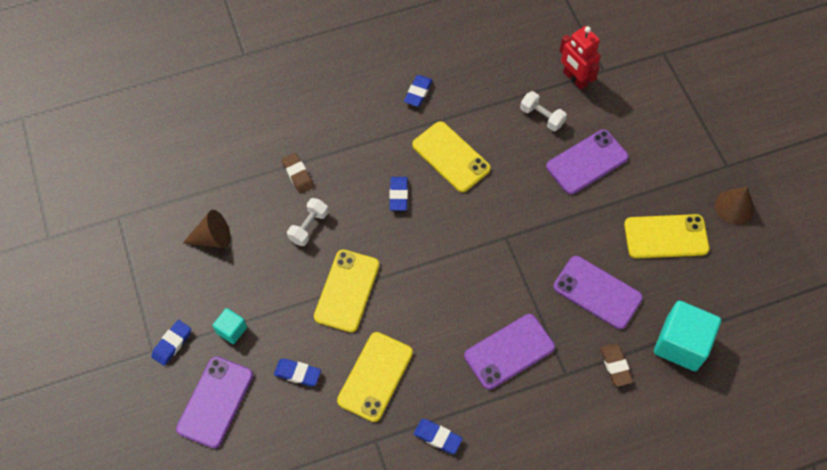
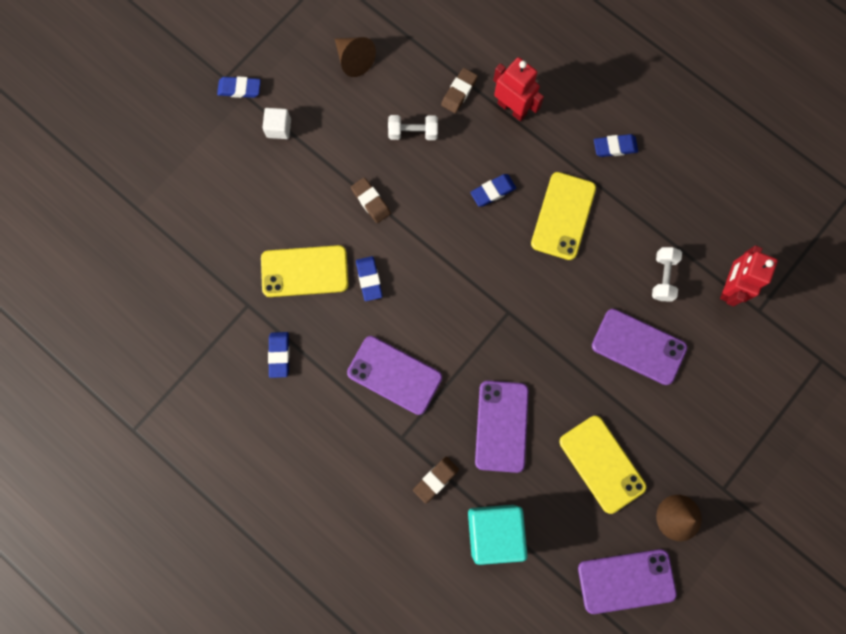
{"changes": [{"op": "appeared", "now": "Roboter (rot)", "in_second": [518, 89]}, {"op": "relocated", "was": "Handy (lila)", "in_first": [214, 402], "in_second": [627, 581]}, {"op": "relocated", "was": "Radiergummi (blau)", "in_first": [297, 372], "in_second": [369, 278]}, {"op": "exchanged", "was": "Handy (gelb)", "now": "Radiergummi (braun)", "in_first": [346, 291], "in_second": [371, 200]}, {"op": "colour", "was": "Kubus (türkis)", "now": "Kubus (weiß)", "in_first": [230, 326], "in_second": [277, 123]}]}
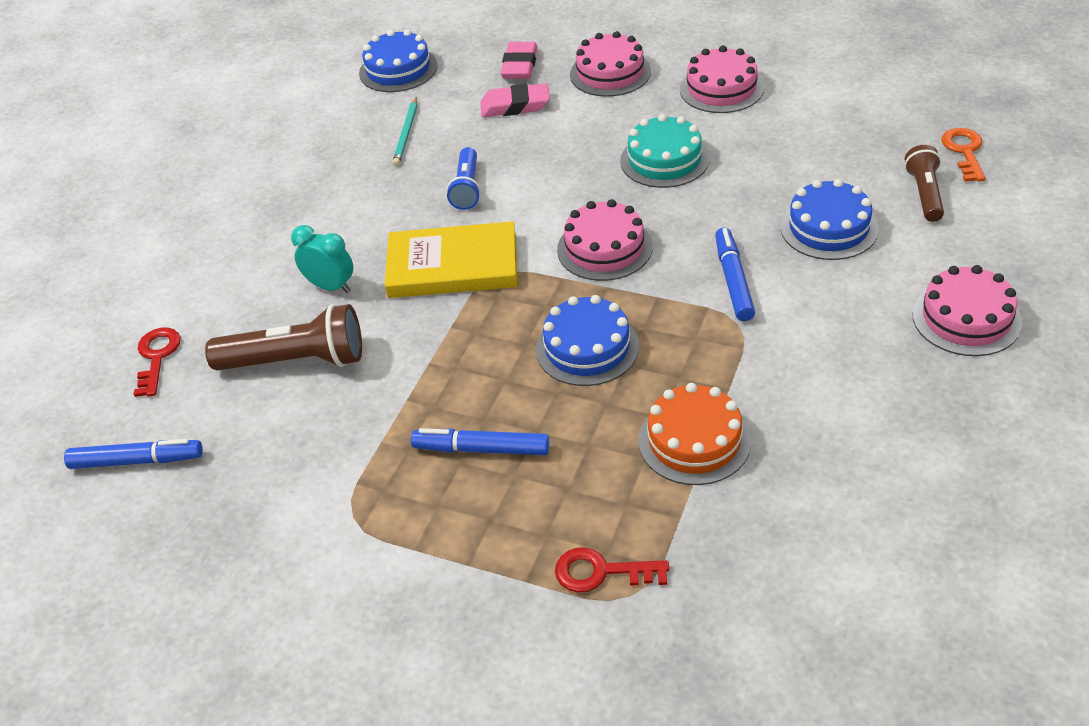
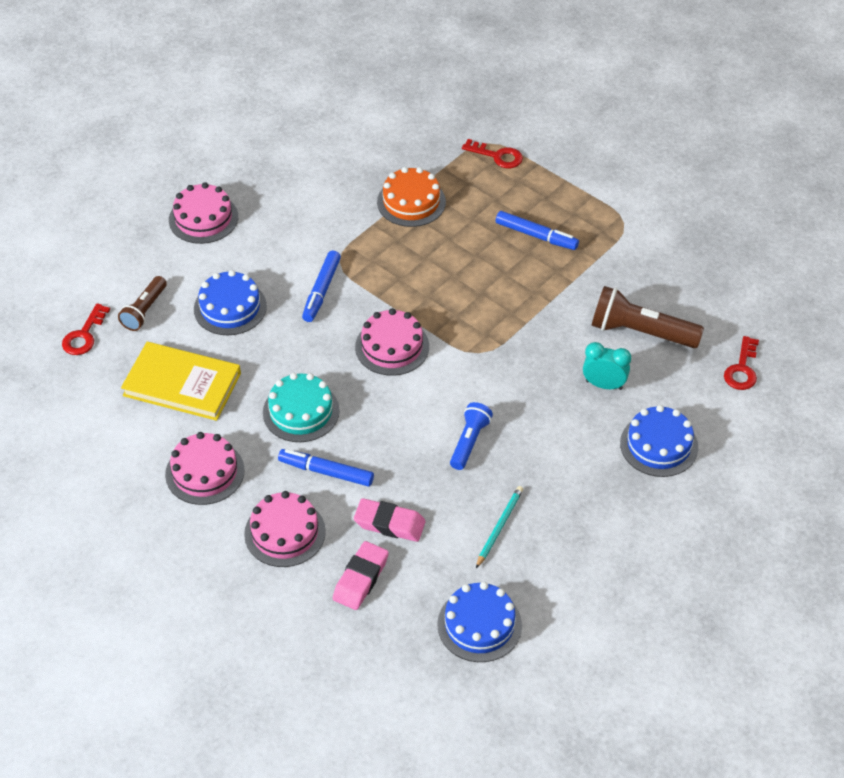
{"changes": [{"op": "relocated", "was": "Filzstift (blau)", "in_first": [133, 454], "in_second": [326, 468]}, {"op": "relocated", "was": "Buch (gelb)", "in_first": [451, 259], "in_second": [181, 381]}, {"op": "relocated", "was": "Kuchen (blau)", "in_first": [587, 340], "in_second": [659, 441]}, {"op": "colour", "was": "Schlüssel (orange)", "now": "Schlüssel (rot)", "in_first": [963, 155], "in_second": [86, 329]}, {"op": "spun", "was": "Wecker (türkis)", "in_first": [322, 259], "in_second": [607, 366], "clockwise": 150}]}
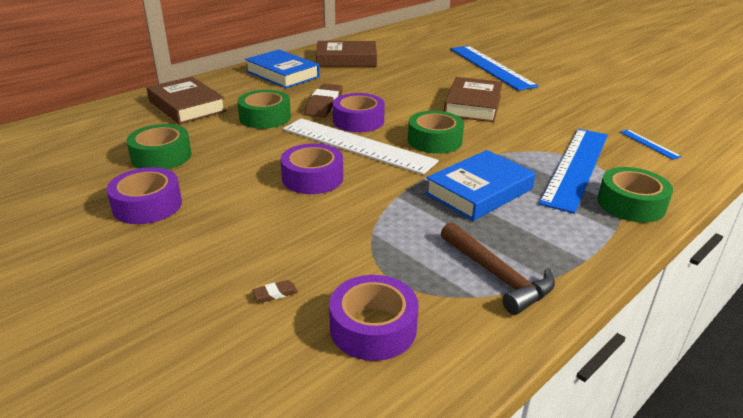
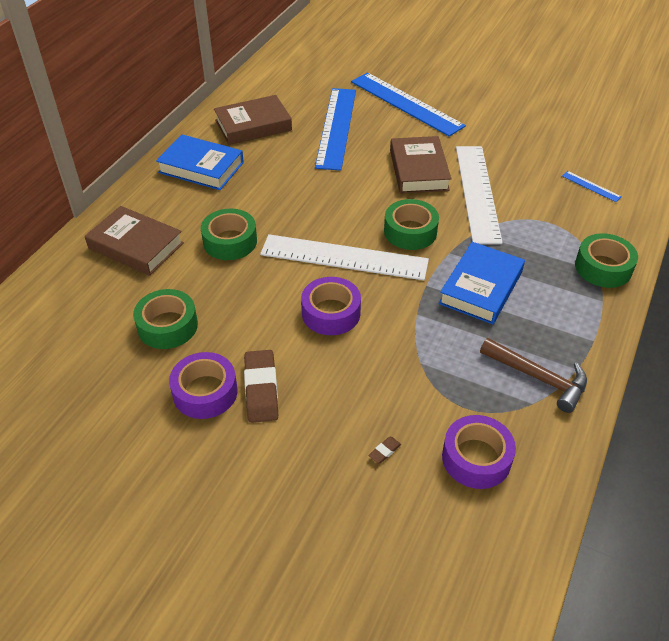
{"changes": [{"op": "missing", "was": "Klebeband (lila)", "in_first": [359, 112]}, {"op": "appeared", "now": "Lineal (weiß)", "in_second": [479, 195]}, {"op": "relocated", "was": "Radiergummi (braun)", "in_first": [324, 101], "in_second": [261, 386]}, {"op": "relocated", "was": "Lineal (blau)", "in_first": [573, 171], "in_second": [335, 129]}]}
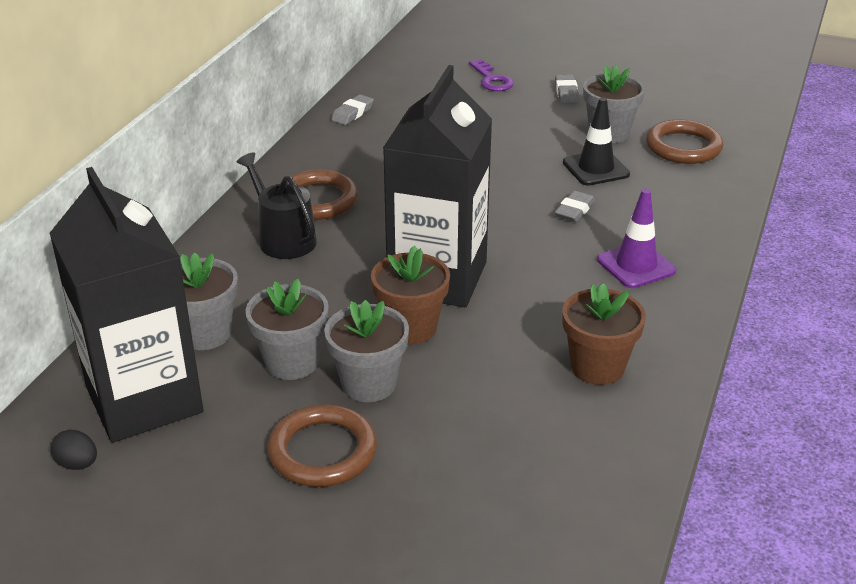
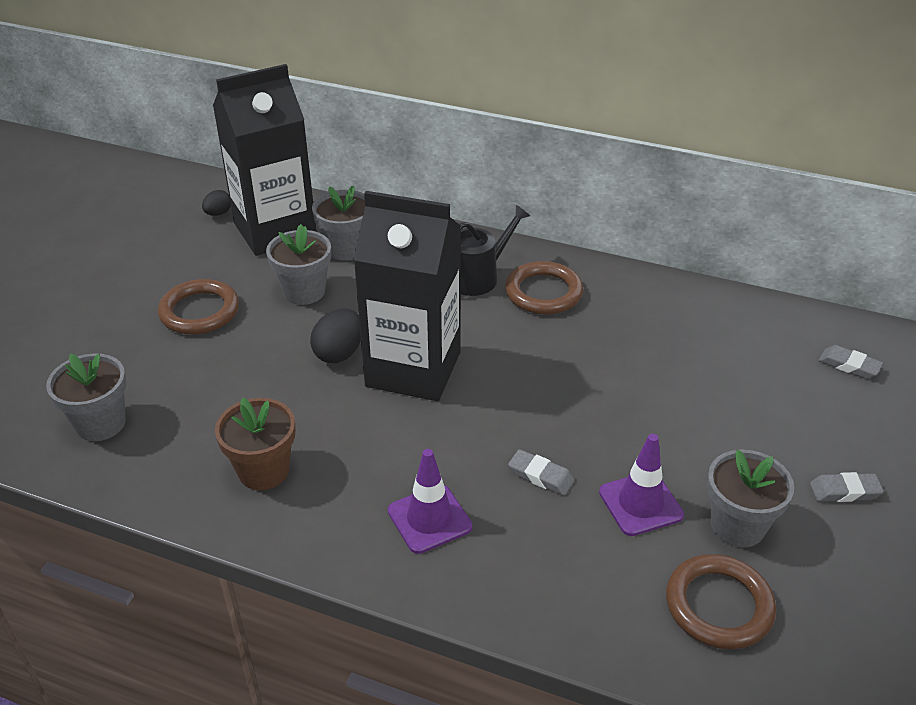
{"changes": [{"op": "missing", "was": "Schlüssel (lila)", "in_first": [491, 75]}, {"op": "relocated", "was": "Blumentopf (grau)", "in_first": [366, 351], "in_second": [86, 397]}, {"op": "relocated", "was": "Radiergummi (grau)", "in_first": [352, 109], "in_second": [851, 362]}, {"op": "exchanged", "was": "Blumentopf (braun)", "now": "Ei (schwarz)", "in_first": [410, 295], "in_second": [335, 335]}, {"op": "colour", "was": "Leitkegel (schwarz)", "now": "Leitkegel (lila)", "in_first": [596, 141], "in_second": [641, 485]}]}
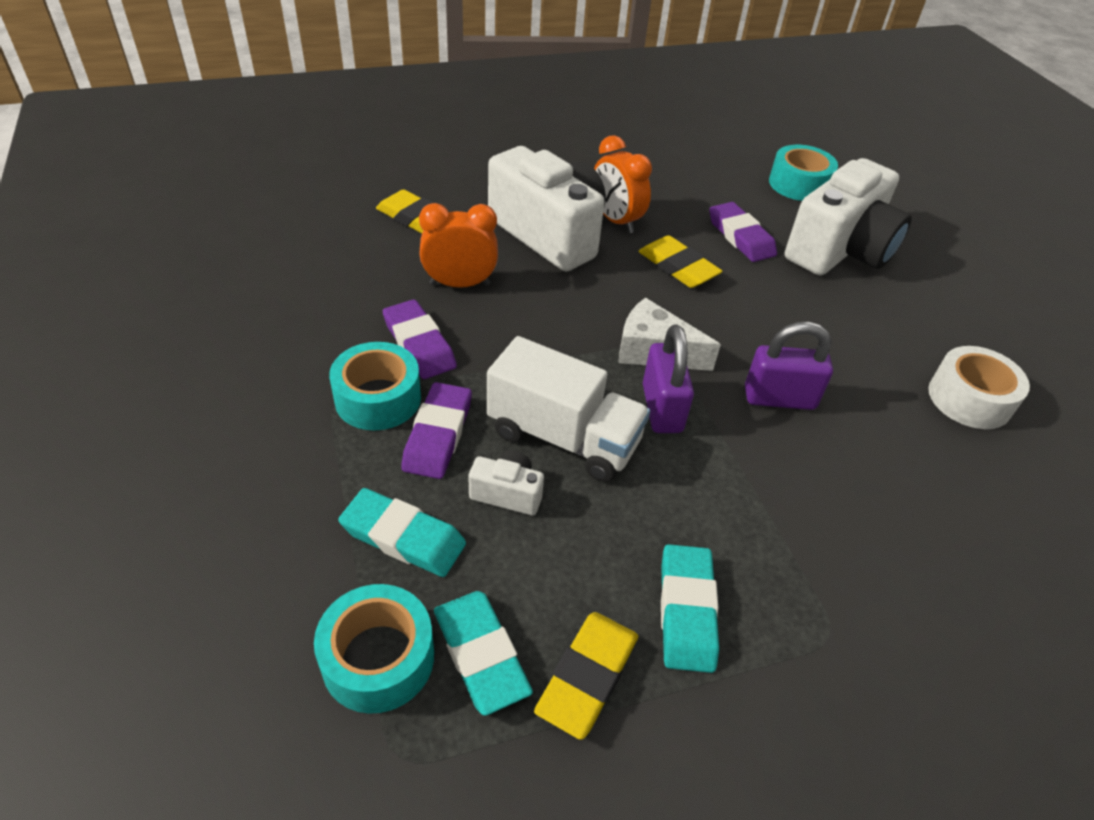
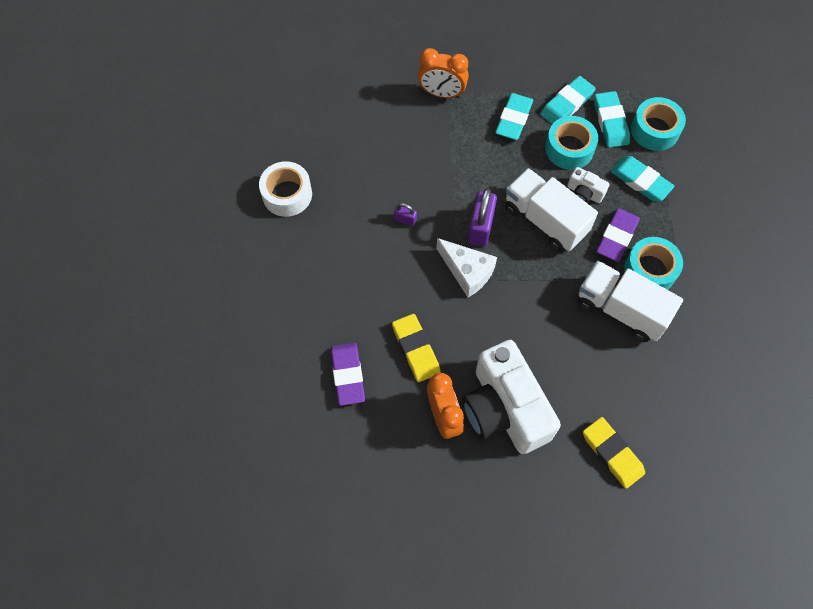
{"changes": [{"op": "missing", "was": "Kamera (weiß)", "in_first": [848, 217]}, {"op": "relocated", "was": "Wecker (orange)", "in_first": [458, 245], "in_second": [443, 73]}, {"op": "relocated", "was": "Klebeband (türkis)", "in_first": [803, 173], "in_second": [571, 143]}, {"op": "exchanged", "was": "Radiergummi (lila)", "now": "Lastwagen (weiß)", "in_first": [420, 339], "in_second": [630, 301]}, {"op": "colour", "was": "Radiergummi (gelb)", "now": "Radiergummi (türkis)", "in_first": [586, 676], "in_second": [568, 100]}, {"op": "size", "was": "Vorhängeschloss (lila)", "in_first": [789, 365], "in_second": [405, 214], "ratio": 0.5}]}
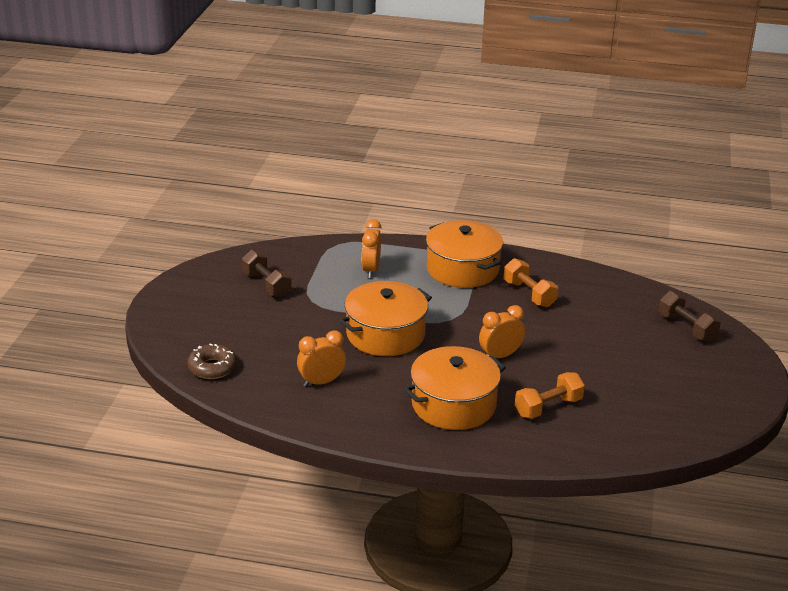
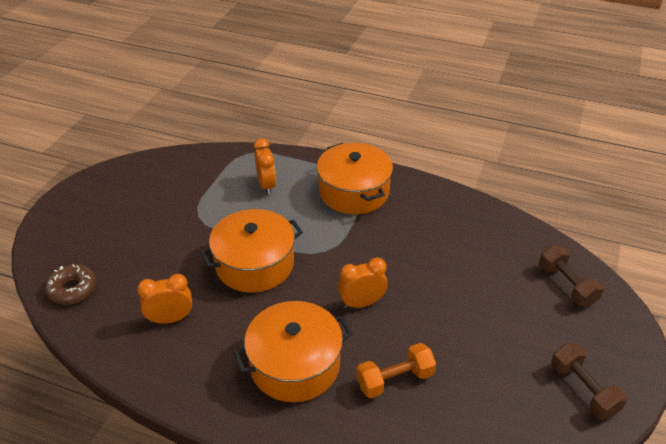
{"changes": [{"op": "missing", "was": "Hantel (orange)", "in_first": [531, 282]}, {"op": "relocated", "was": "Hantel (braun)", "in_first": [267, 274], "in_second": [589, 381]}, {"op": "spun", "was": "Wecker (orange)", "in_first": [372, 248], "in_second": [265, 166], "clockwise": 150}]}
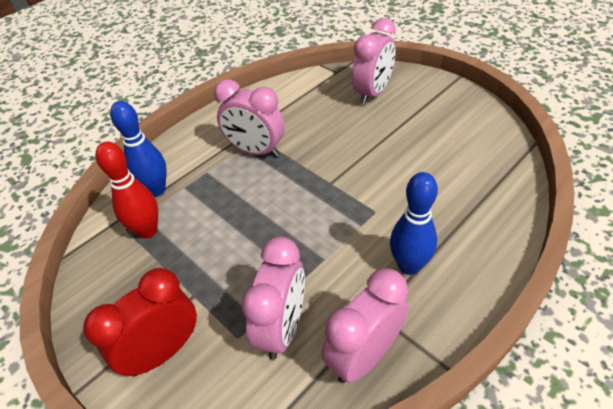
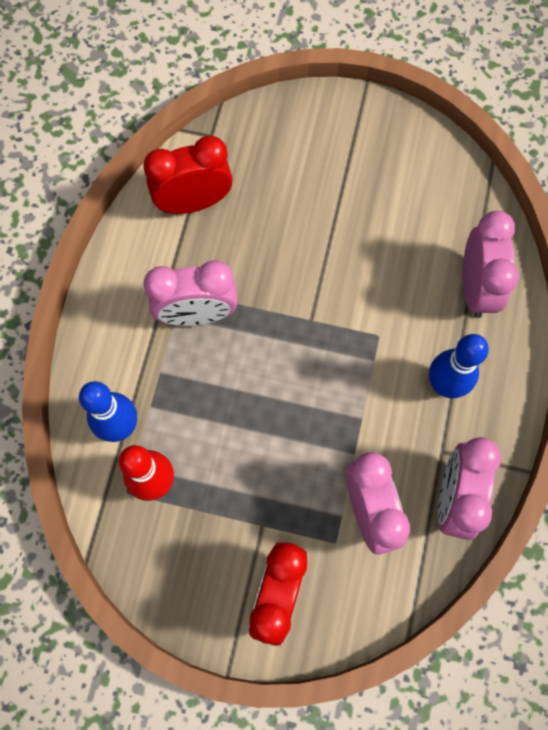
{"changes": [{"op": "appeared", "now": "Wecker (rot)", "in_second": [188, 175]}, {"op": "relocated", "was": "Wecker (rosa)", "in_first": [374, 61], "in_second": [491, 264]}]}
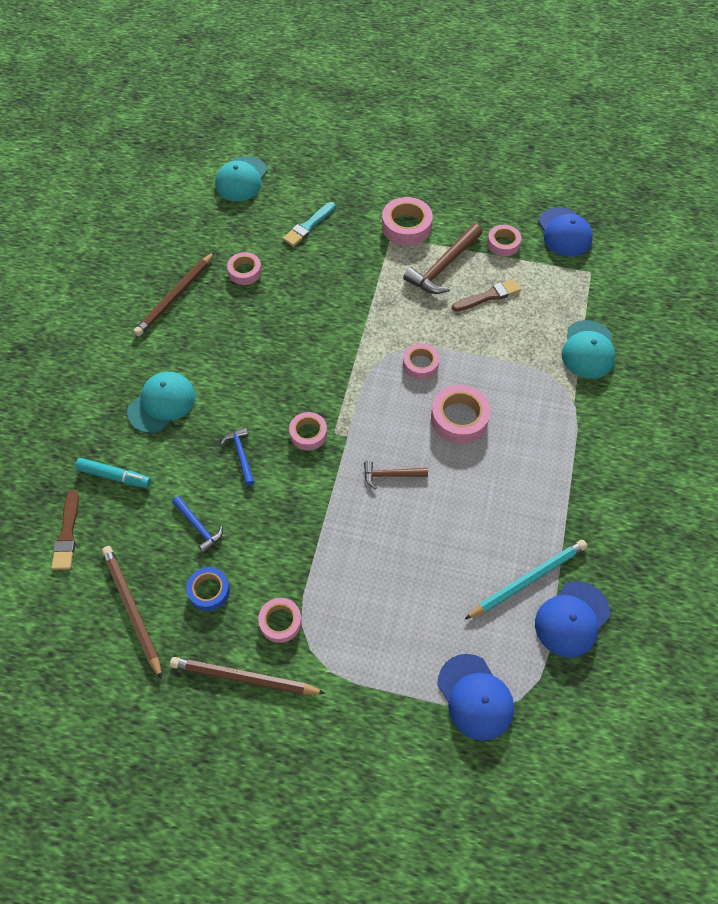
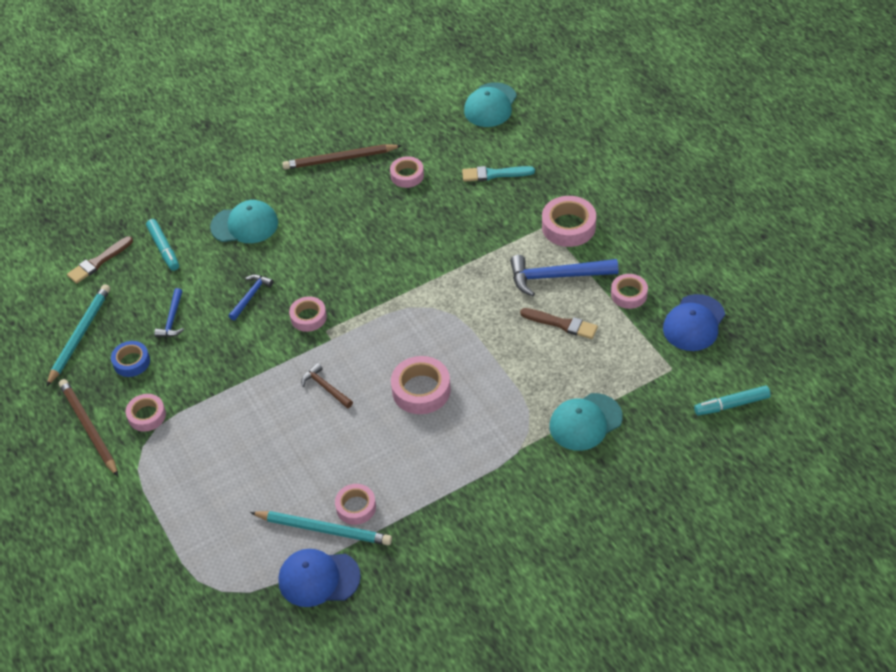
{"changes": [{"op": "missing", "was": "Kappe (blau)", "in_first": [475, 697]}, {"op": "appeared", "now": "Filzstift (türkis)", "in_second": [732, 400]}, {"op": "relocated", "was": "Klebeband (rosa)", "in_first": [421, 362], "in_second": [355, 504]}, {"op": "colour", "was": "Bleistift (braun)", "now": "Bleistift (türkis)", "in_first": [132, 612], "in_second": [78, 335]}, {"op": "colour", "was": "Hammer (braun)", "now": "Hammer (blau)", "in_first": [443, 259], "in_second": [564, 275]}, {"op": "spun", "was": "Kappe (türkis)", "in_first": [241, 178], "in_second": [490, 104], "clockwise": -45}]}
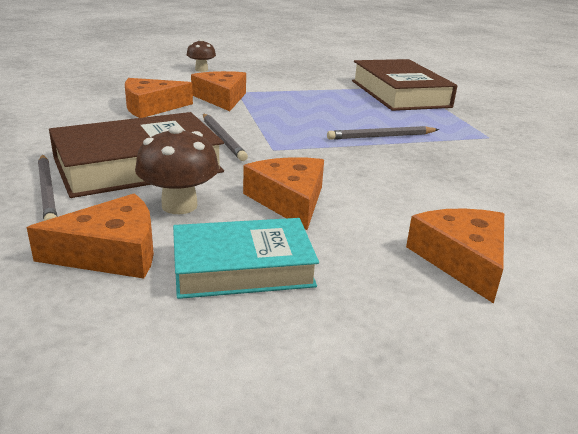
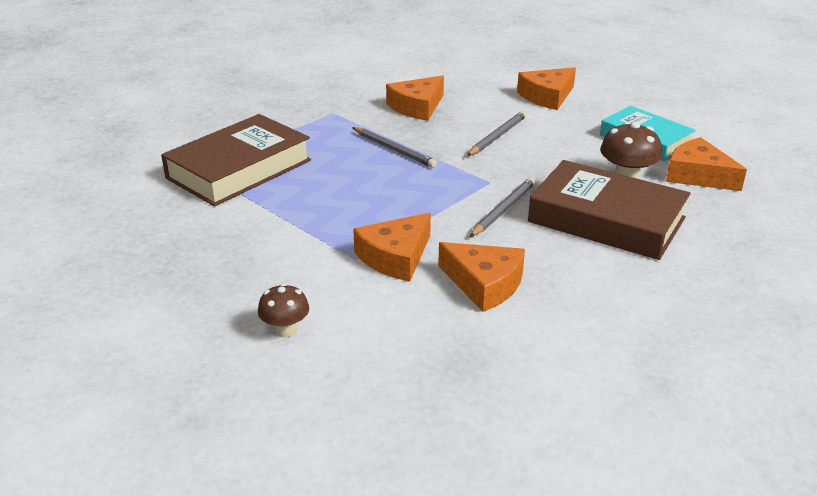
{"changes": [{"op": "relocated", "was": "Bleistift (grau)", "in_first": [48, 188], "in_second": [497, 133]}, {"op": "relocated", "was": "Käse (orange)", "in_first": [283, 193], "in_second": [415, 98]}]}
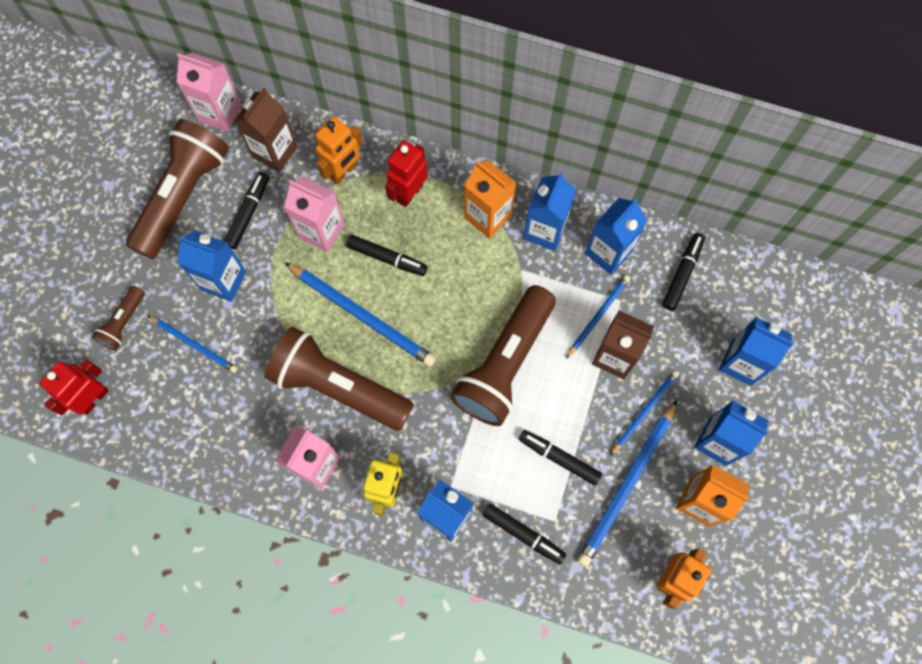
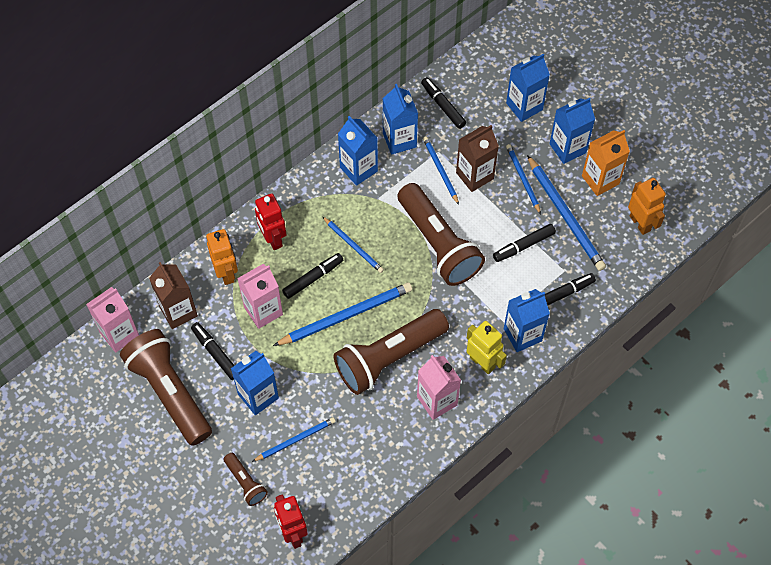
{"changes": [{"op": "missing", "was": "Getränkekarton (orange)", "in_first": [490, 199]}, {"op": "appeared", "now": "Bleistift (blau)", "in_second": [353, 244]}]}
